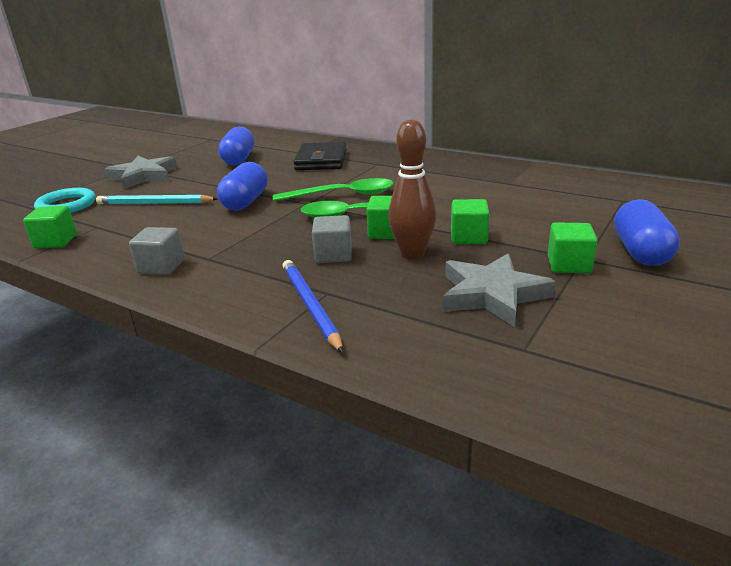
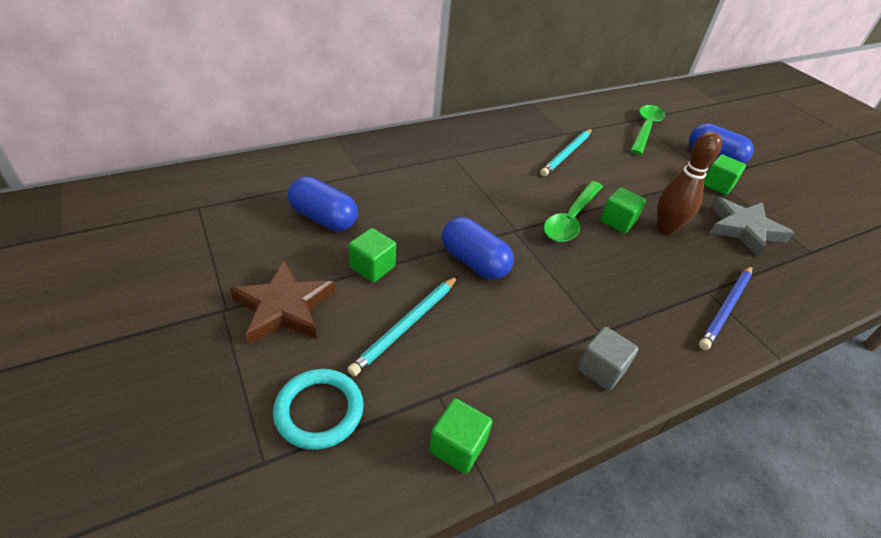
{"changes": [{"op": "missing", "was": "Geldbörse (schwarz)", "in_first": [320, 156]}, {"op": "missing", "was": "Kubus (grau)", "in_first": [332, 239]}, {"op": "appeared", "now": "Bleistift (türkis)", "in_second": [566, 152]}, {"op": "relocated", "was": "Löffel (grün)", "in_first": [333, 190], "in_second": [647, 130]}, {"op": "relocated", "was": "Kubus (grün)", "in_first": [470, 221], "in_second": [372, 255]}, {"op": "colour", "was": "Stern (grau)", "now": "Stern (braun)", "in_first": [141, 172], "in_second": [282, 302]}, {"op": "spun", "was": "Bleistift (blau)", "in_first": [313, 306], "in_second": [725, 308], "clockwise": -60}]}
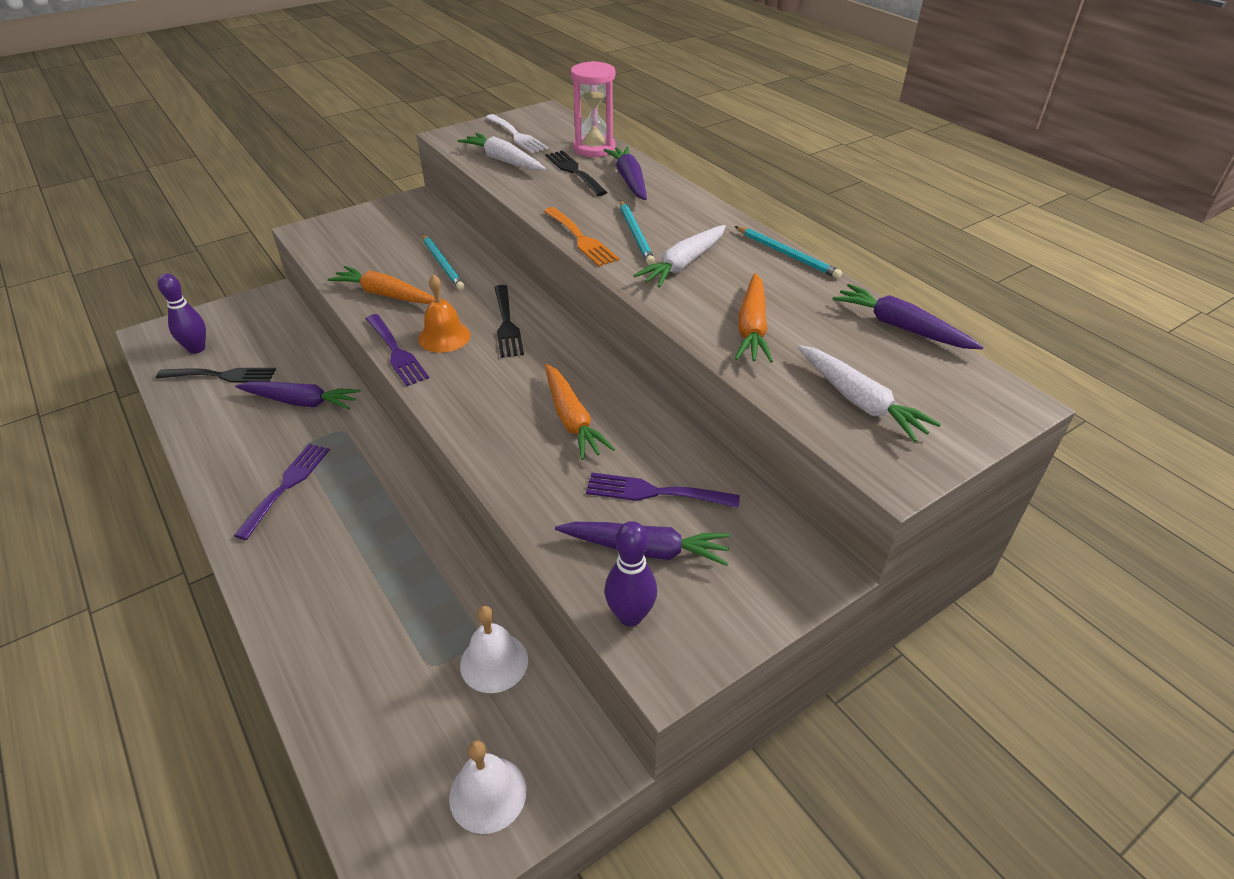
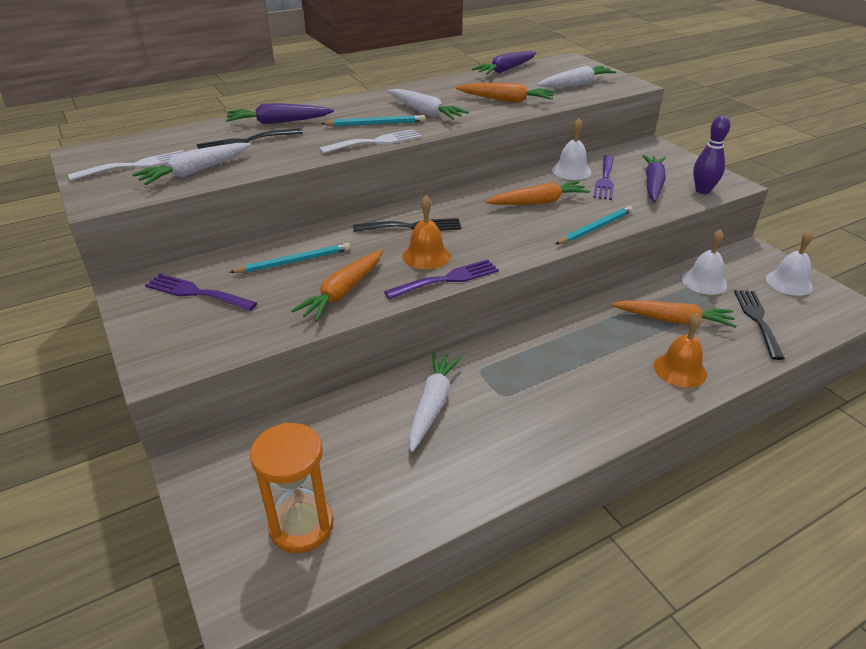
{"changes": [{"op": "missing", "was": "Sanduhr (rosa)", "in_first": [593, 109]}, {"op": "appeared", "now": "Glocke (weiß)", "in_second": [571, 149]}, {"op": "appeared", "now": "Karotte (orange)", "in_second": [674, 314]}, {"op": "appeared", "now": "Glocke (orange)", "in_second": [680, 350]}, {"op": "relocated", "was": "Gabel (schwarz)", "in_first": [216, 375], "in_second": [759, 325]}, {"op": "relocated", "was": "Gabel (lila)", "in_first": [282, 492], "in_second": [201, 292]}, {"op": "relocated", "was": "Bleistift (türkis)", "in_first": [788, 252], "in_second": [594, 225]}, {"op": "exchanged", "was": "Bowlingkegel (lila)", "now": "Sanduhr (orange)", "in_first": [181, 313], "in_second": [291, 487]}, {"op": "colour", "was": "Karotte (lila)", "now": "Karotte (weiß)", "in_first": [297, 395], "in_second": [435, 402]}, {"op": "colour", "was": "Gabel (orange)", "now": "Gabel (weiß)", "in_first": [581, 237], "in_second": [370, 141]}]}
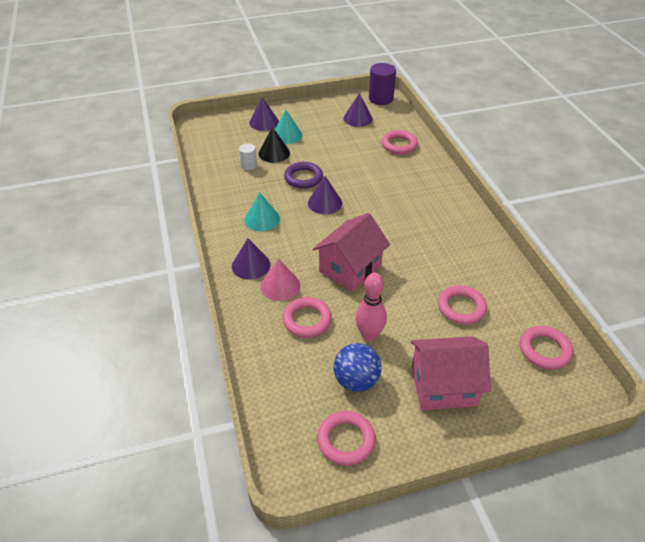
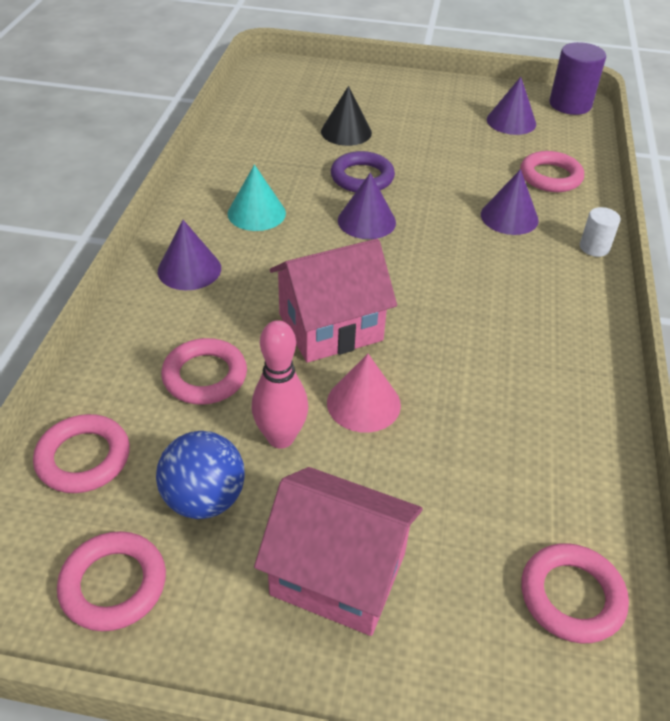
{"changes": [{"op": "missing", "was": "Kegel (türkis)", "in_first": [288, 127]}, {"op": "relocated", "was": "Vollzylinder (weiß)", "in_first": [248, 156], "in_second": [600, 232]}, {"op": "relocated", "was": "Kegel (lila)", "in_first": [264, 114], "in_second": [510, 202]}, {"op": "relocated", "was": "Kegel (rosa)", "in_first": [280, 280], "in_second": [364, 393]}, {"op": "relocated", "was": "Ring (rosa)", "in_first": [462, 304], "in_second": [81, 453]}]}
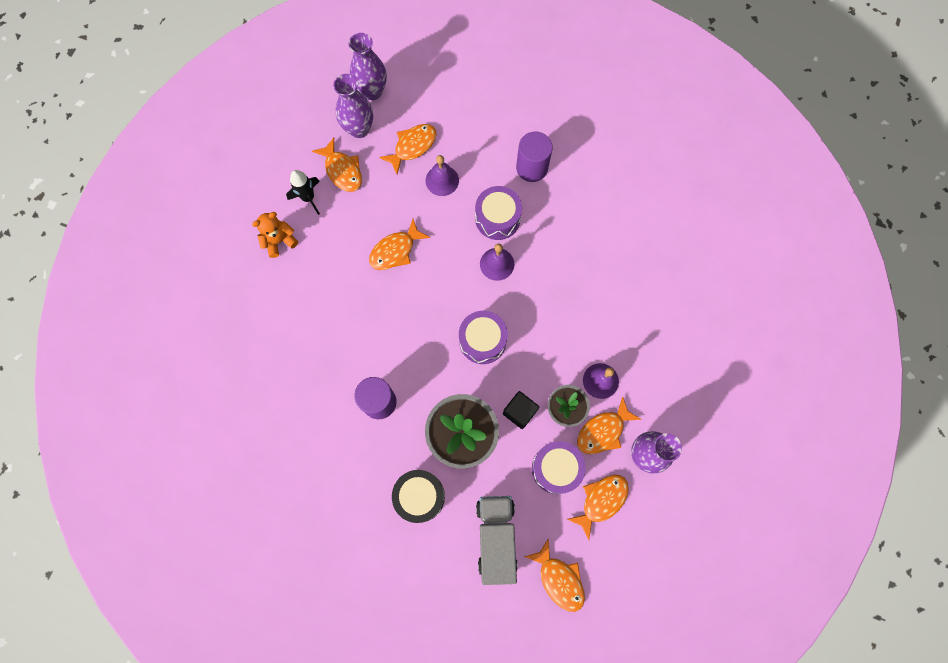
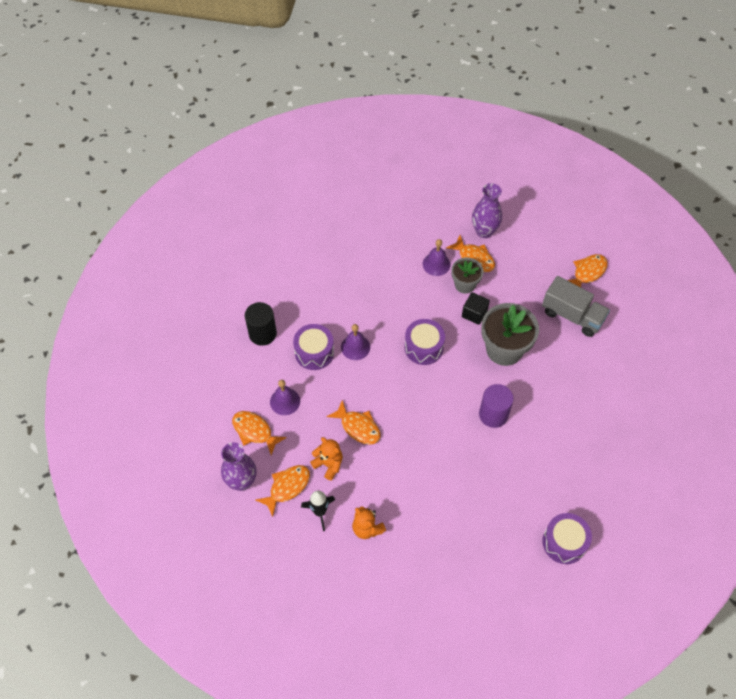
{"changes": [{"op": "missing", "was": "Vase (lila)", "in_first": [367, 66]}, {"op": "missing", "was": "Trommel (schwarz)", "in_first": [418, 496]}, {"op": "missing", "was": "Fisch (orange)", "in_first": [598, 507]}, {"op": "appeared", "now": "Teddybär (orange)", "in_second": [326, 459]}, {"op": "relocated", "was": "Trommel (lila)", "in_first": [559, 467], "in_second": [567, 538]}, {"op": "colour", "was": "Vollzylinder (lila)", "now": "Vollzylinder (schwarz)", "in_first": [534, 157], "in_second": [261, 324]}, {"op": "spun", "was": "Lastwagen (grau)", "in_first": [497, 540], "in_second": [576, 306], "clockwise": -135}]}
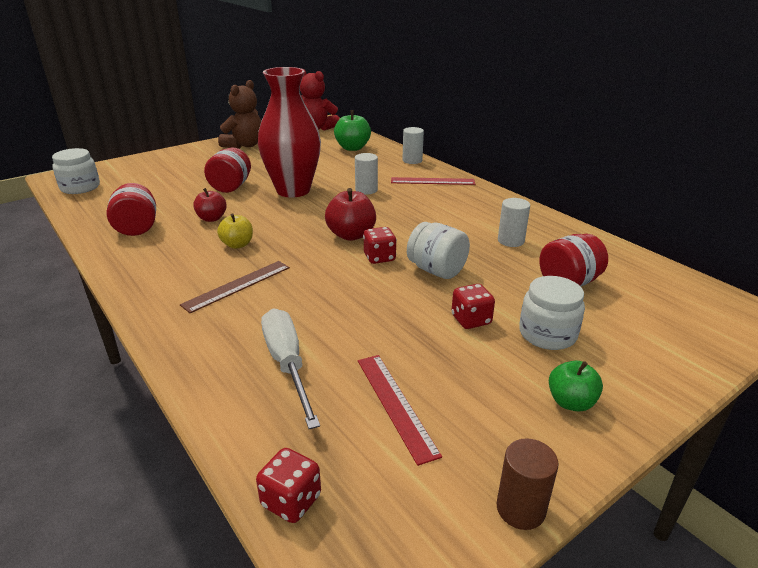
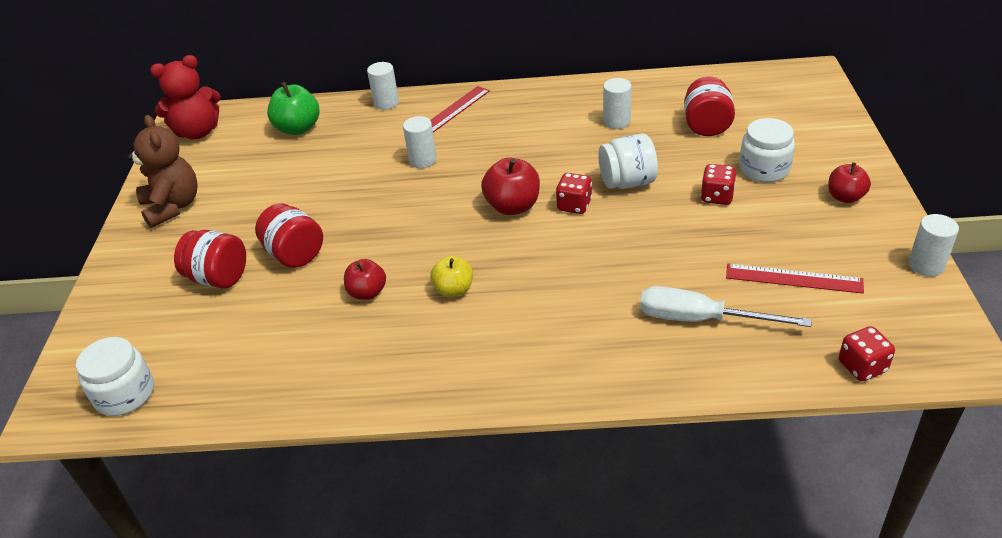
{"changes": [{"op": "missing", "was": "Lineal (braun)", "in_first": [235, 287]}, {"op": "missing", "was": "Vase (rot)", "in_first": [289, 132]}, {"op": "relocated", "was": "Einmachglas (rot)", "in_first": [131, 209], "in_second": [210, 259]}, {"op": "colour", "was": "Vollzylinder (braun)", "now": "Vollzylinder (weiß)", "in_first": [528, 484], "in_second": [933, 245]}, {"op": "colour", "was": "Apfel (grün)", "now": "Apfel (rot)", "in_first": [576, 386], "in_second": [849, 182]}]}
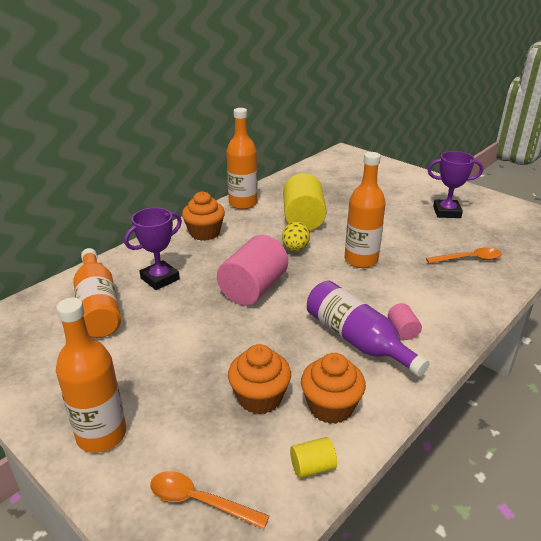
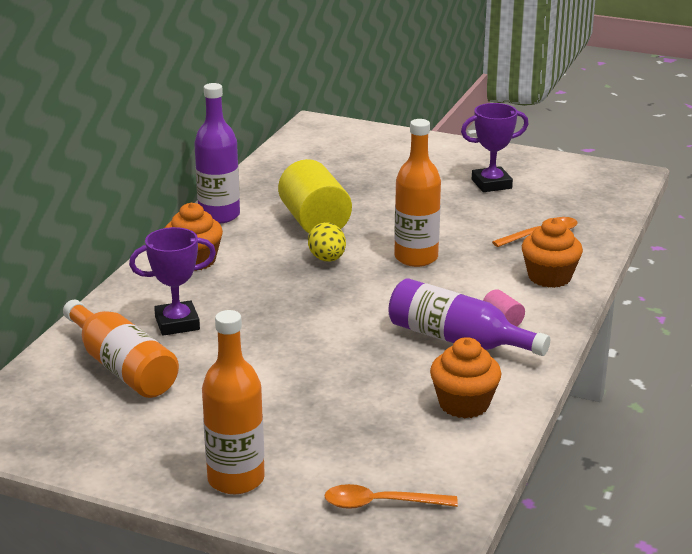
{"changes": [{"op": "missing", "was": "Vollzylinder (rosa)", "in_first": [252, 270]}, {"op": "missing", "was": "Vollzylinder (gelb)", "in_first": [313, 457]}, {"op": "relocated", "was": "Muffin (orange)", "in_first": [259, 379], "in_second": [552, 253]}, {"op": "colour", "was": "Flasche (orange)", "now": "Flasche (lila)", "in_first": [242, 158], "in_second": [217, 153]}, {"op": "spun", "was": "Pokal (lila)", "in_first": [153, 249], "in_second": [172, 281], "clockwise": 45}]}
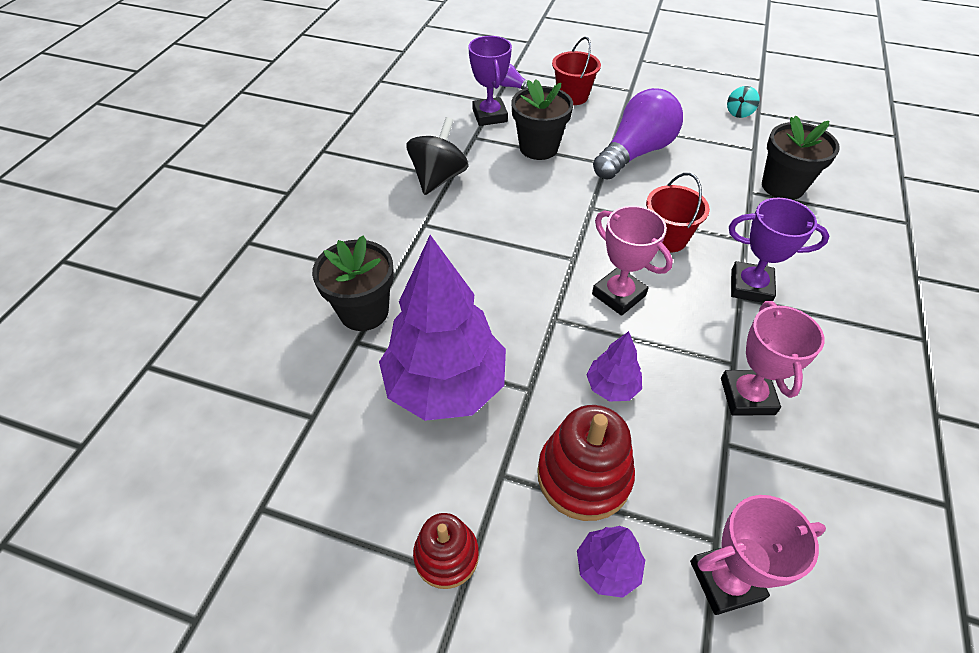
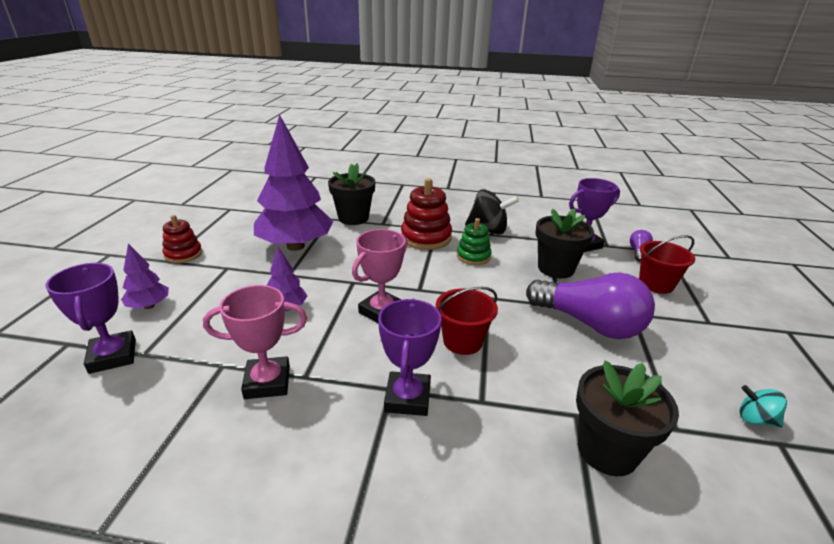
{"changes": [{"op": "appeared", "now": "Stapelspielzeug (grün)", "in_second": [474, 241]}, {"op": "relocated", "was": "Stapelspielzeug (rot)", "in_first": [586, 463], "in_second": [426, 214]}, {"op": "colour", "was": "Pokal (rosa)", "now": "Pokal (lila)", "in_first": [758, 555], "in_second": [90, 318]}]}
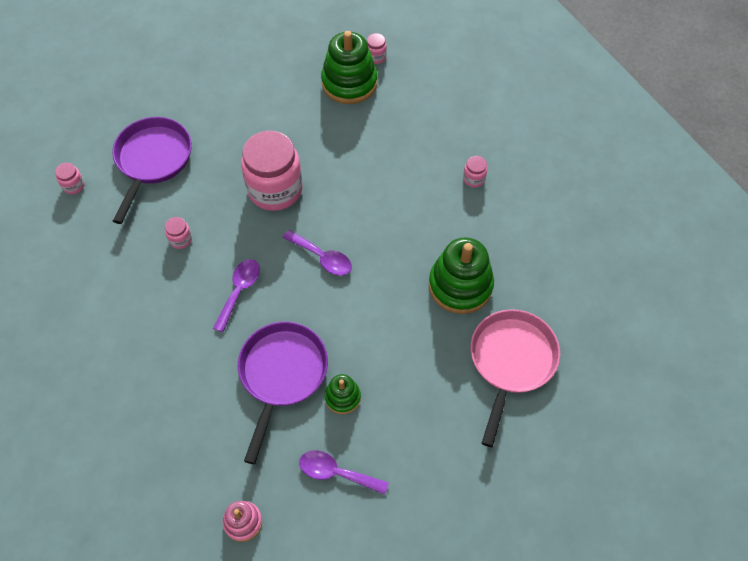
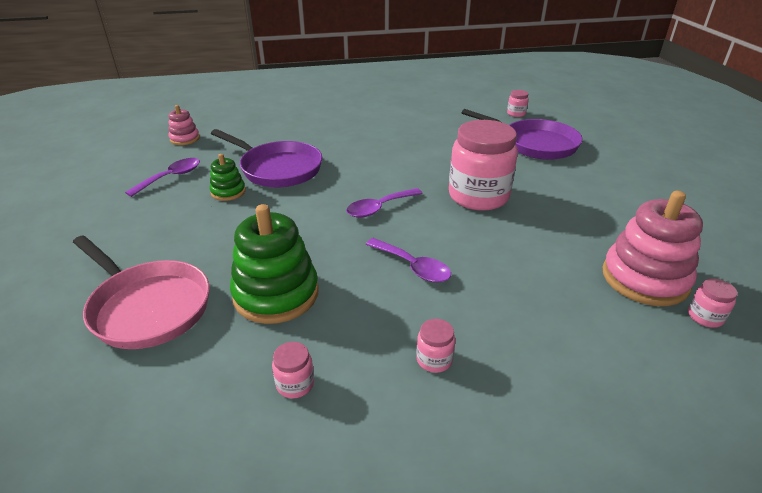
{"changes": [{"op": "relocated", "was": "Einmachglas (rosa)", "in_first": [178, 233], "in_second": [293, 370]}, {"op": "relocated", "was": "Löffel (lila)", "in_first": [236, 295], "in_second": [408, 260]}, {"op": "colour", "was": "Stapelspielzeug (grün)", "now": "Stapelspielzeug (rosa)", "in_first": [349, 67], "in_second": [653, 248]}]}
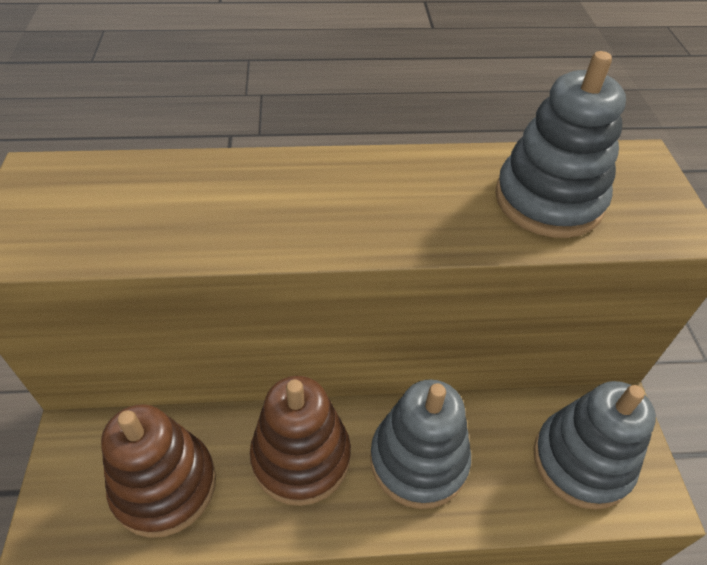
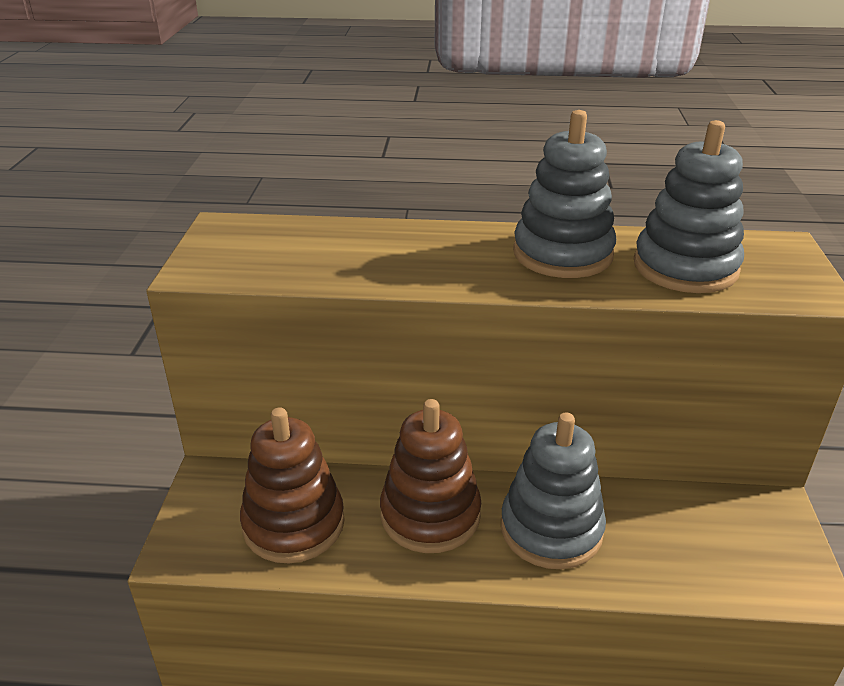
{"changes": [{"op": "relocated", "was": "Stapelspielzeug (grau)", "in_first": [594, 445], "in_second": [564, 194]}]}
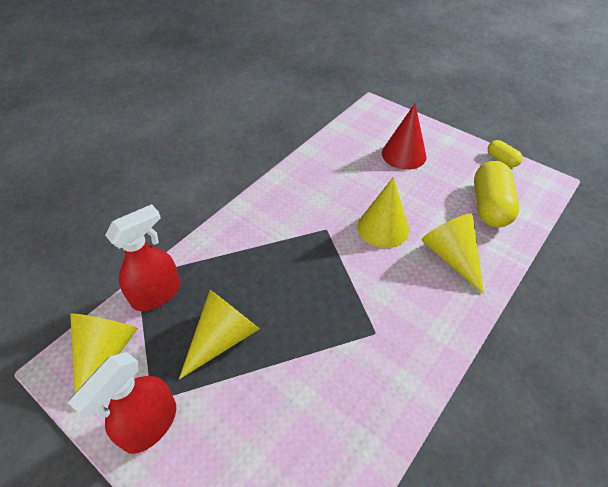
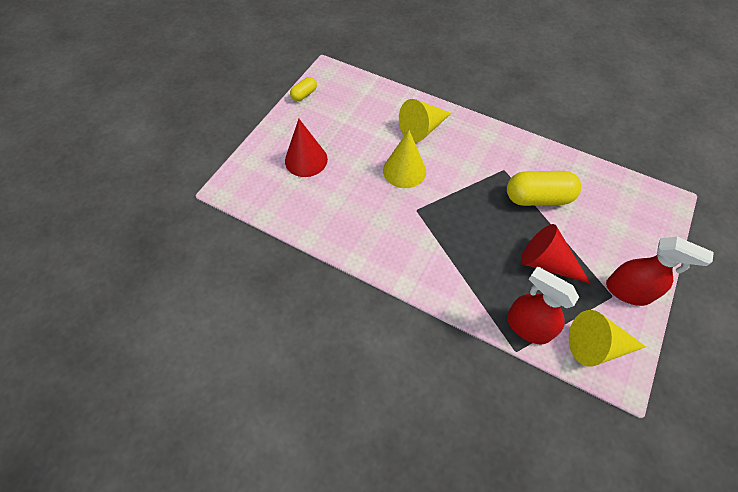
{"changes": [{"op": "relocated", "was": "Kapsel (gelb)", "in_first": [496, 194], "in_second": [544, 188]}, {"op": "colour", "was": "Kegel (gelb)", "now": "Kegel (rot)", "in_first": [219, 335], "in_second": [555, 253]}]}
